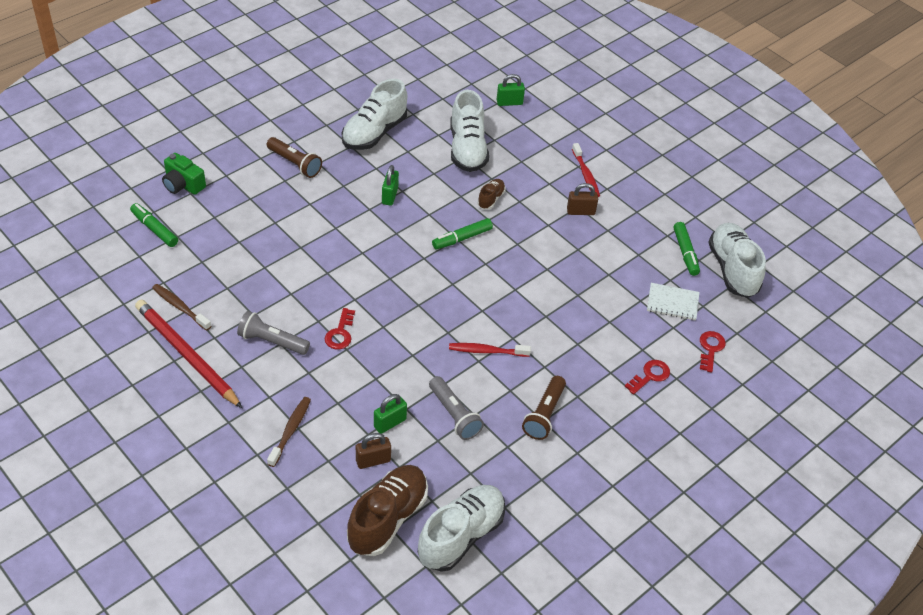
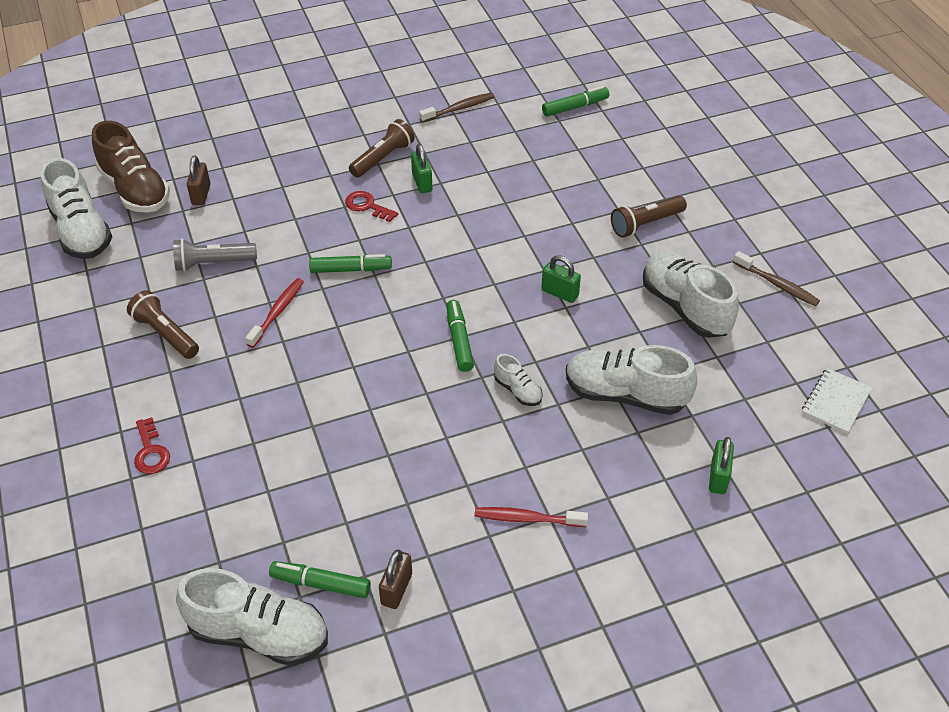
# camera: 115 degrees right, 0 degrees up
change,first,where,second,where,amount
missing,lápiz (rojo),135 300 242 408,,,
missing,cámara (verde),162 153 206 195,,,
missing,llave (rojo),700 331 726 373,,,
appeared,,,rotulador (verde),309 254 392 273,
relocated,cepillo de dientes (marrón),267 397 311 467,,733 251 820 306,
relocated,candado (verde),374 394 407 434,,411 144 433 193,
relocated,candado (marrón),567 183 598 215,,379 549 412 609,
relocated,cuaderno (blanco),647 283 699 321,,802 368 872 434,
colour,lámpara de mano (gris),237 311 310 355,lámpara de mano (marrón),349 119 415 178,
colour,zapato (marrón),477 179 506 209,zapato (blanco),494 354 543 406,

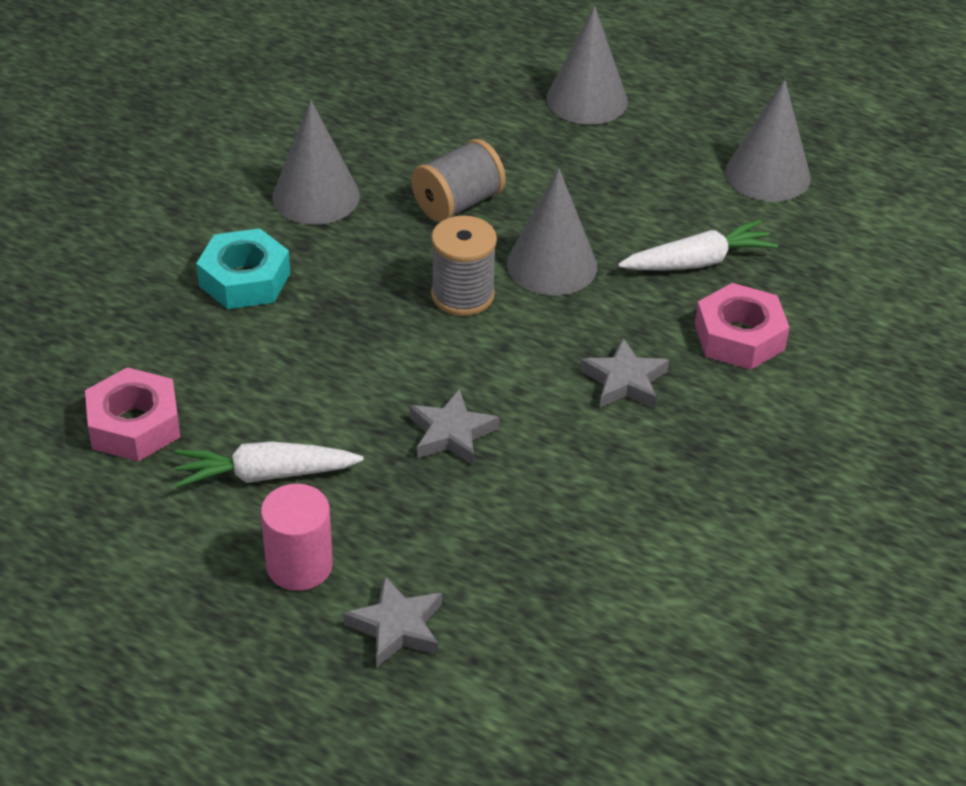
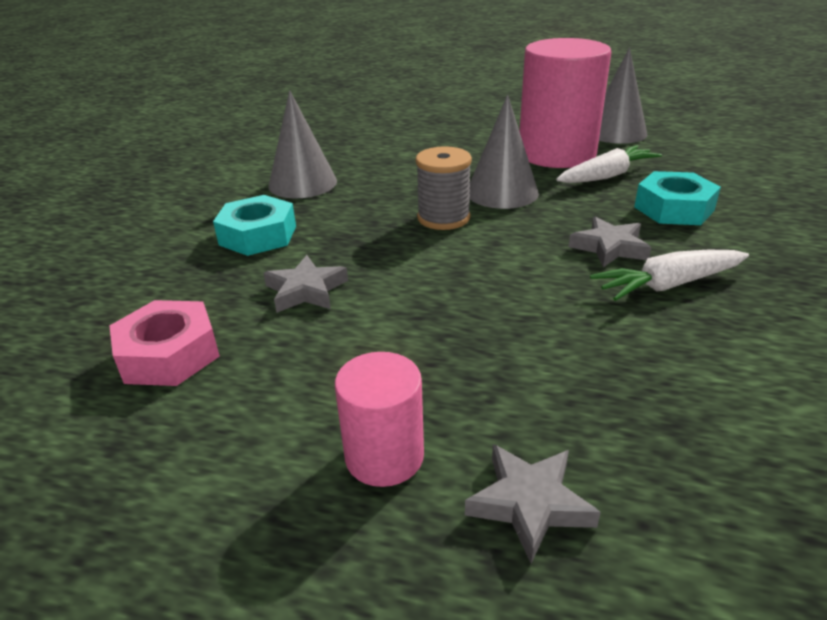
# camera: 10 degrees left, 10 degrees down
change,first,where,second,where,amount
missing,carrete (gris),411 139 506 222,,,
missing,cono (gris),547 6 628 125,,,
appeared,,,cilindro (rosa),520 38 611 168,
relocated,zanahoria (blanco),174 441 363 488,,590 250 749 301,
relocated,estrella (gris),409 388 499 465,,263 255 348 313,
colour,tuerca (rosa),695 283 790 370,tuerca (turquesa),634 171 721 225,

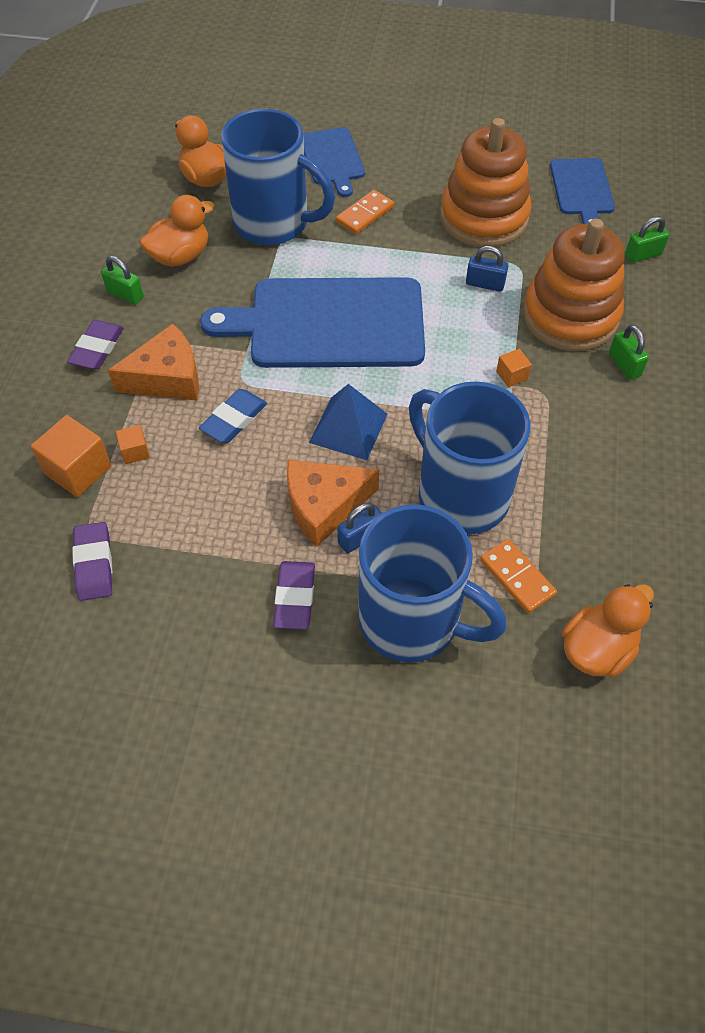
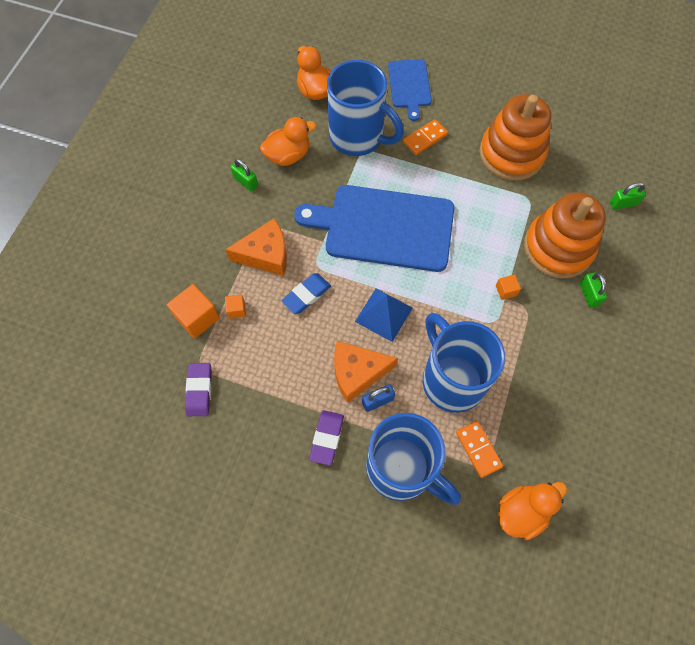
# camera: 10 degrees right, 10 degrees up
change,first,where,second,where,amount
missing,goma de borrar (morado),67 320 124 369,,,
missing,candado (azul),466 246 508 292,,,
missing,tabla de cortar (azul),550 158 615 224,,,

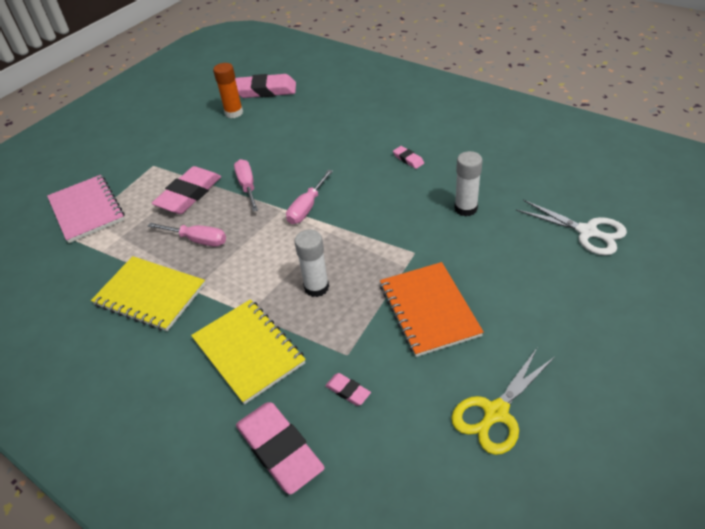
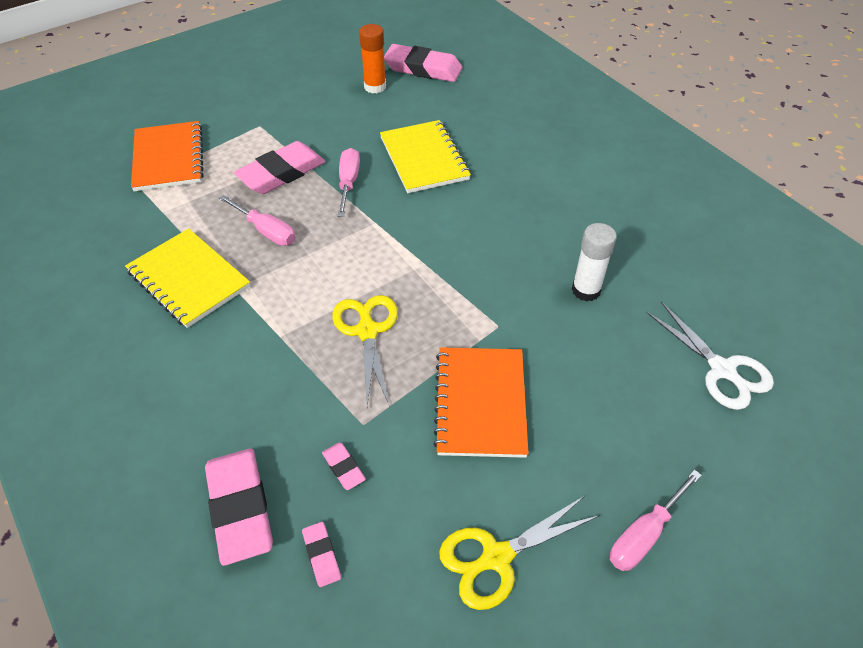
# camera: 15 degrees right, 5 degrees up
change,first,where,second,where,amount
relocated,cuaderno (amarillo),191 299 306 405,,380 120 471 193,
relocated,destornillador (rosa),286 170 333 224,,610 470 702 571,
relocated,goma de borrar (rosa),393 146 424 169,,302 522 341 587,
exchanged,barra de pegamento (blanco),294 230 329 297,tijeras (amarillo),332 295 398 407,
colour,cuaderno (rosa),47 175 125 243,cuaderno (naranja),131 121 204 191,

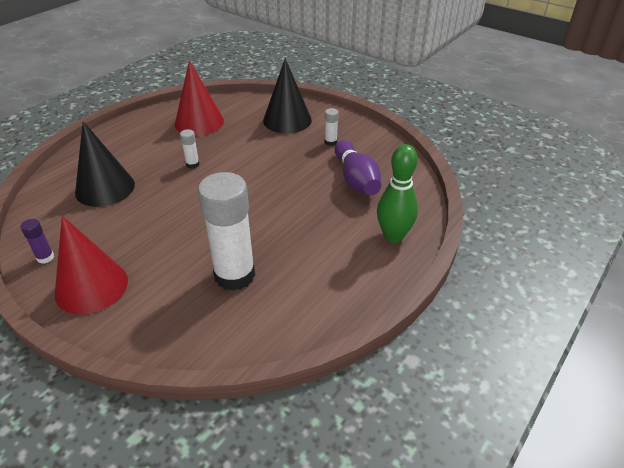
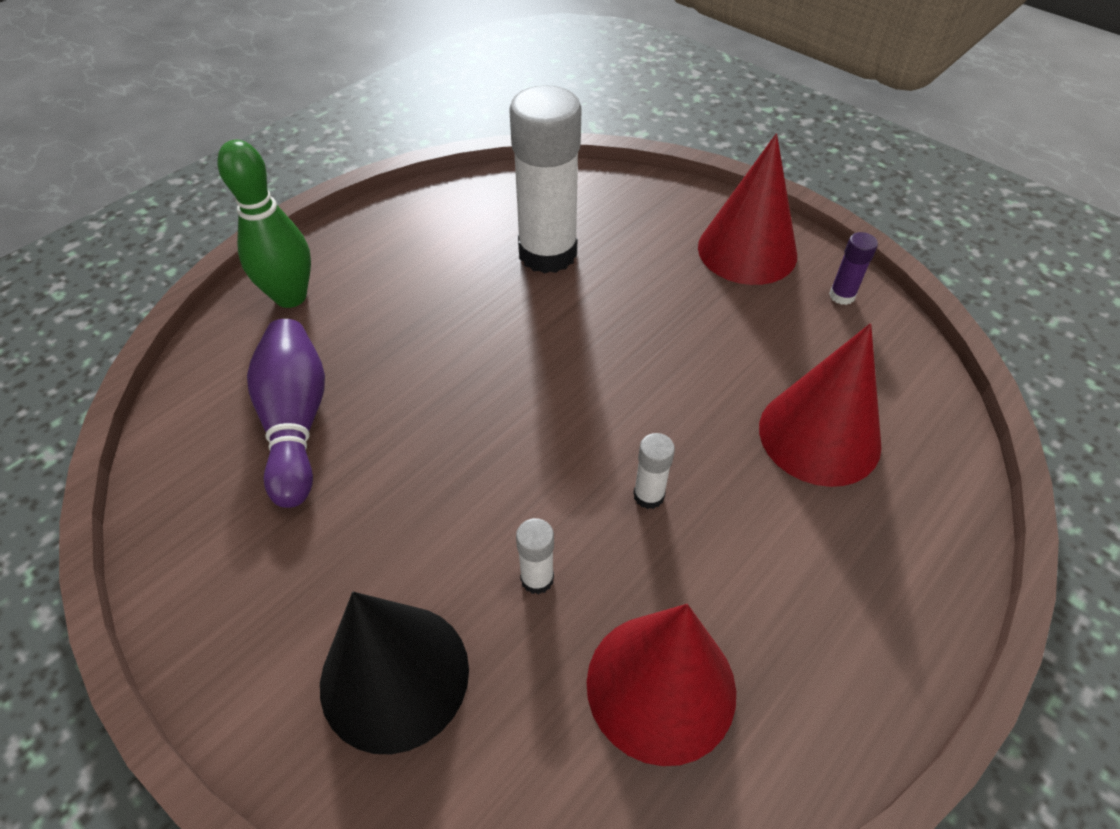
# camera: 175 degrees left, 10 degrees up
change,first,where,second,where,amount
relocated,barra de pegamento (blanco),325 108 339 146,,516 518 554 595,
colour,cono (negro),75 121 135 207,cono (rojo),759 323 882 487,

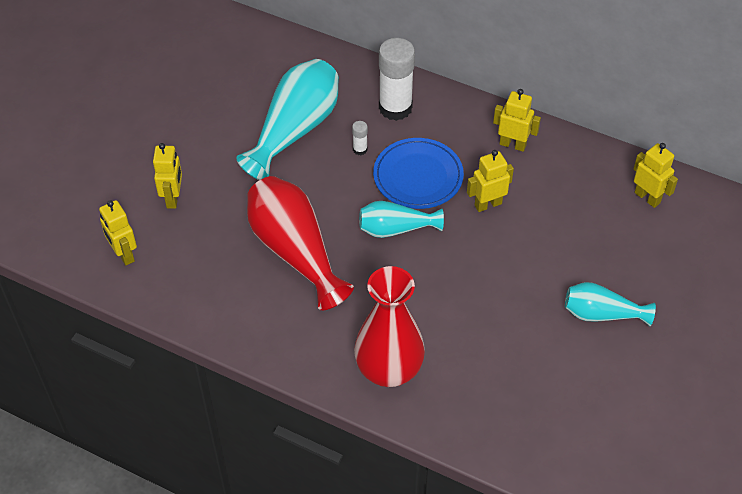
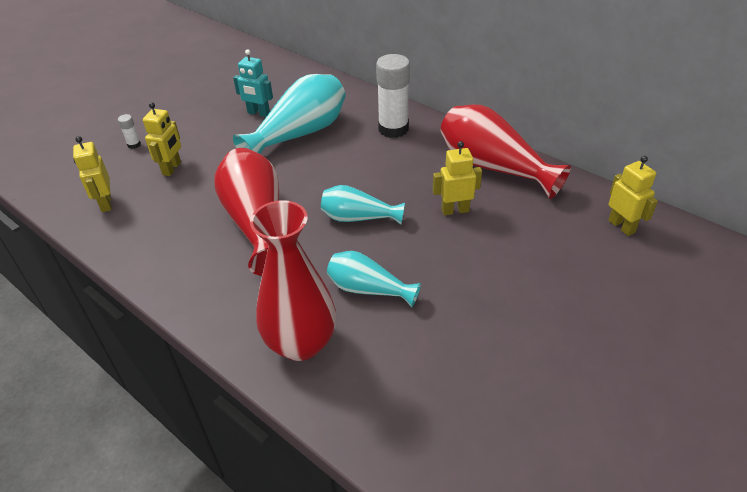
# camera: 15 degrees right, 10 degrees down
change,first,where,second,where,amount
missing,plato (azul),373 138 464 209,,,
appeared,,,robot (turquesa),233 49 273 117,
relocated,barra de pegamento (blanco),352 121 368 155,,118 114 141 149,
relocated,florero (turquesa),565 282 656 326,,327 251 421 308,
exchanged,robot (amarillo),493 89 541 152,florero (rojo),440 105 571 199,

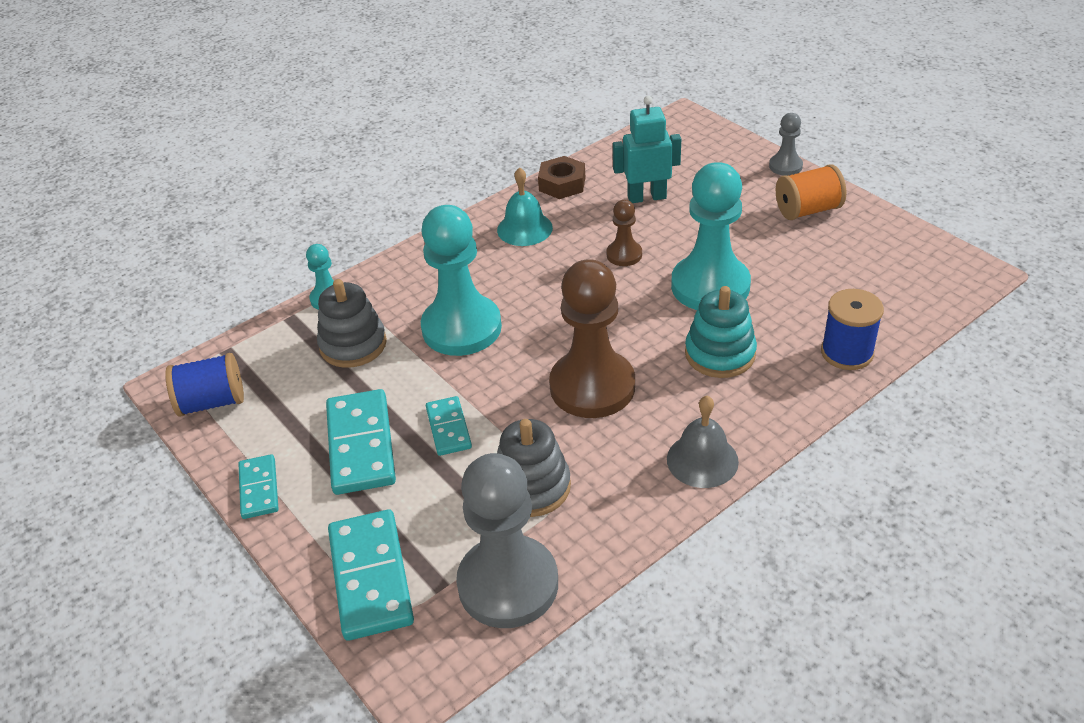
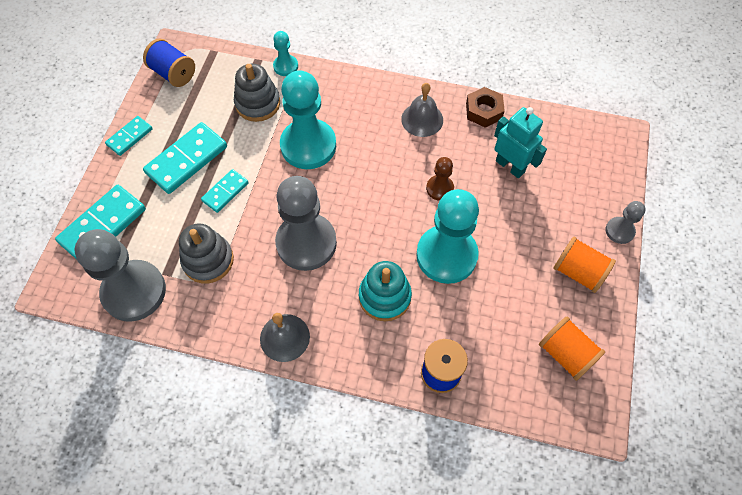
# camera: 50 degrees right, 20 degrees up
change,first,where,second,where,amount
appeared,,,carrete (naranja),539 316 605 381,
colour,campana (turquesa),497 167 553 246,campana (gris),401 83 443 137,
colour,peón (marrón),549 259 635 418,peón (gris),275 176 337 271,

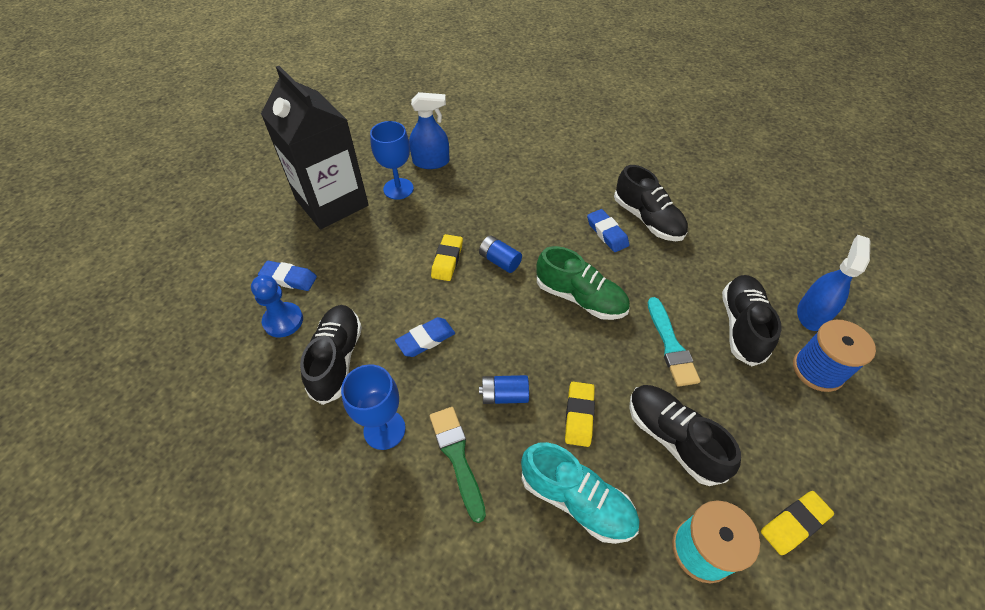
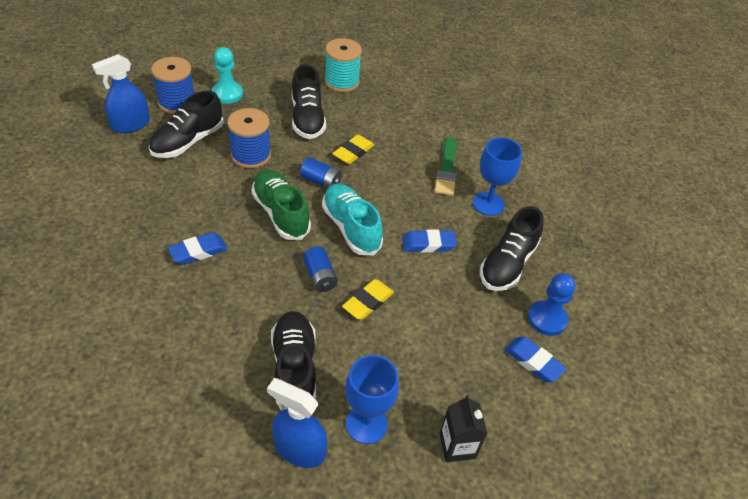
# camera: 155 degrees left, 5 degrees down
change,first,where,second,where,amount
missing,goma de borrar (amarillo),761 491 834 555,,,
appeared,,,peón (turquesa),212 47 243 104,
relocated,pila (azul),479 375 529 404,,300 157 342 188,
relocated,zapato (turquesa),521 442 640 544,,322 183 383 255,
relocated,zapato (negro),614 165 688 241,,271 311 316 409,
exchanged,pincel (turquesa),648 297 700 387,carrete (azul),227 108 271 169,
spun,goma de borrar (azul),587 209 629 252,,168 232 227 265,60 degrees clockwise
size,cartón de leche (negro),261 66 369 229,,439 395 488 462,x0.42

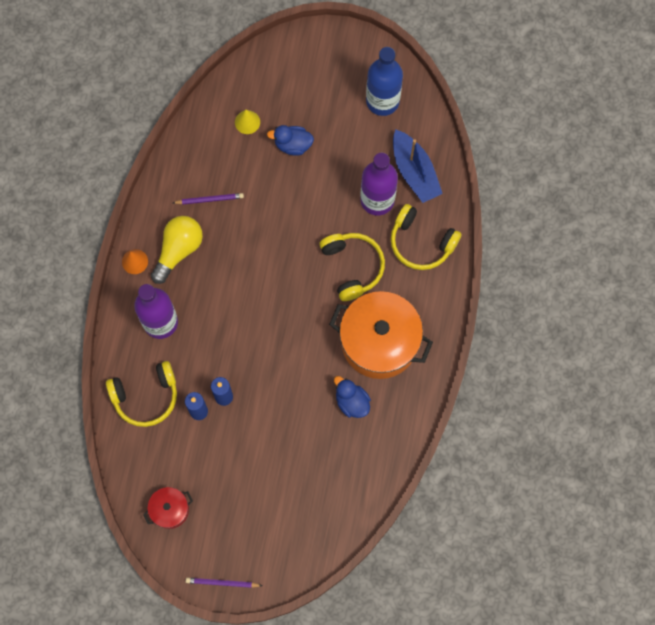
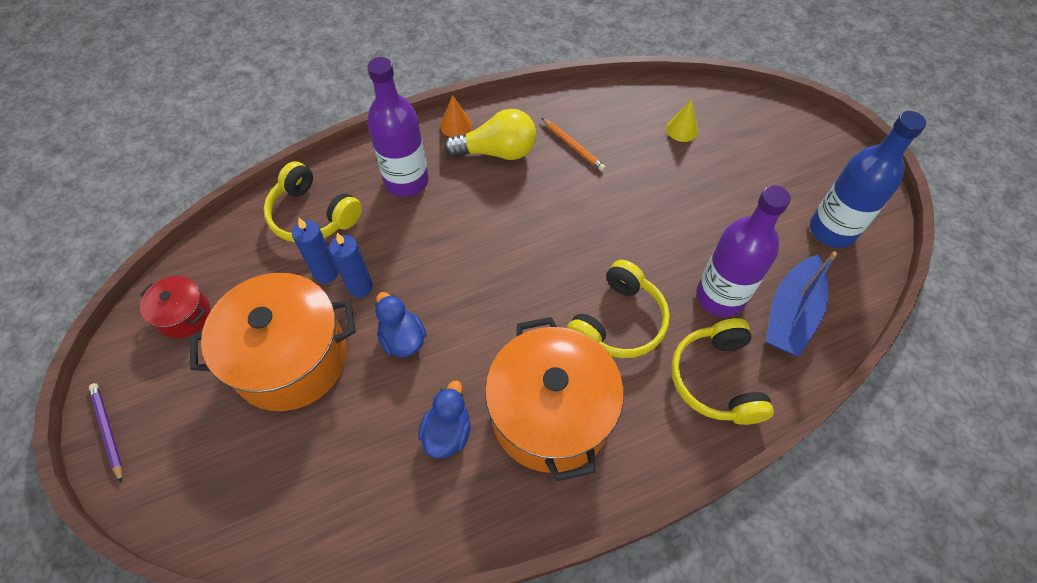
# camera: 55 degrees right, 15 degrees down
change,first,where,second,where,amount
appeared,,,olla (naranja),190 273 356 411,
relocated,pato (azul),267 125 314 155,,375 292 427 357,
colour,lápiz (morado),173 193 244 205,lápiz (naranja),542 118 606 171,

